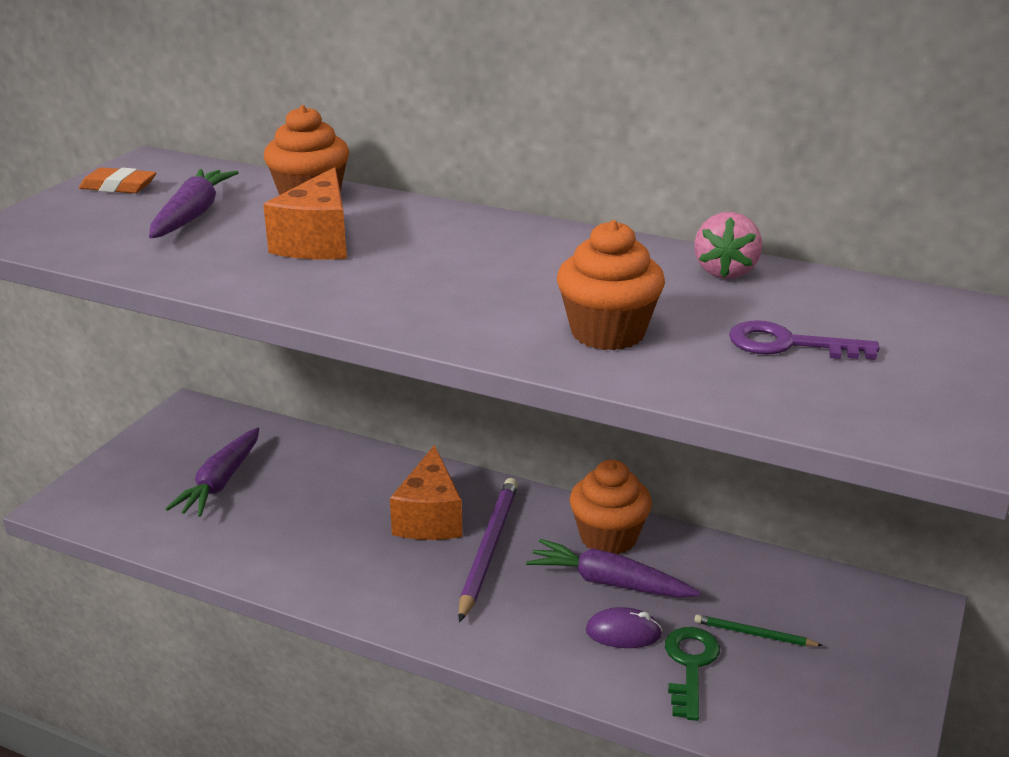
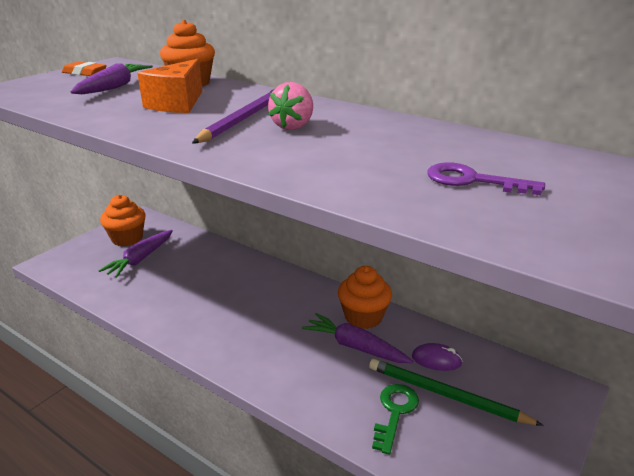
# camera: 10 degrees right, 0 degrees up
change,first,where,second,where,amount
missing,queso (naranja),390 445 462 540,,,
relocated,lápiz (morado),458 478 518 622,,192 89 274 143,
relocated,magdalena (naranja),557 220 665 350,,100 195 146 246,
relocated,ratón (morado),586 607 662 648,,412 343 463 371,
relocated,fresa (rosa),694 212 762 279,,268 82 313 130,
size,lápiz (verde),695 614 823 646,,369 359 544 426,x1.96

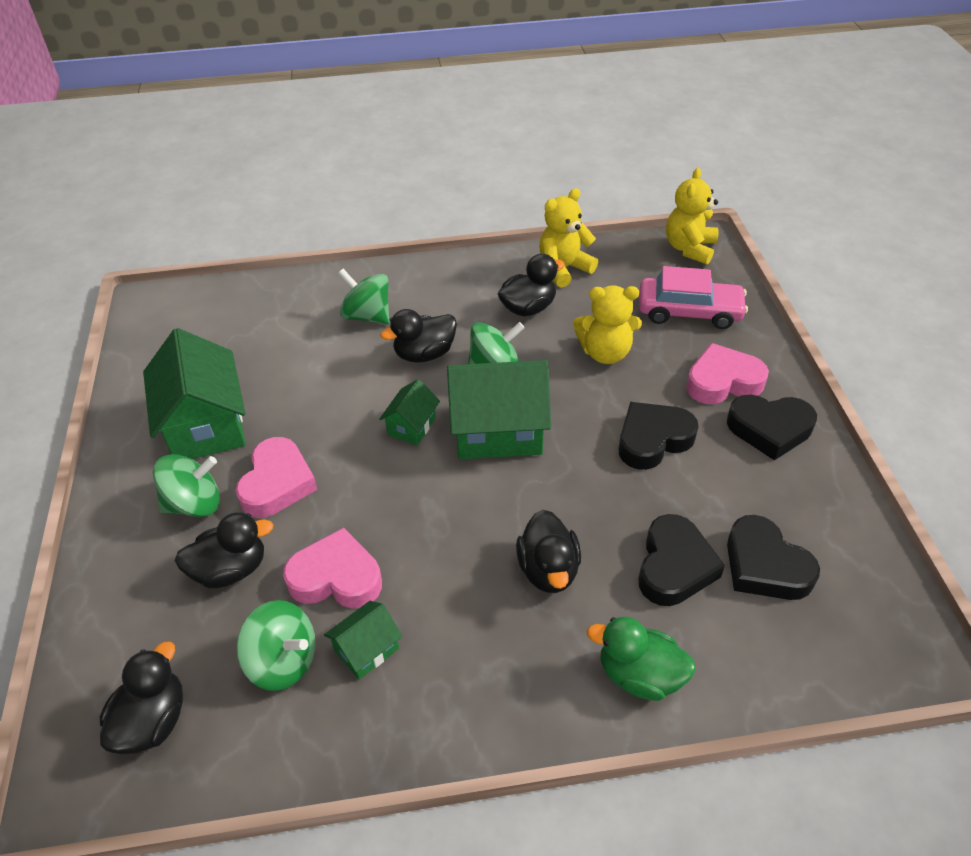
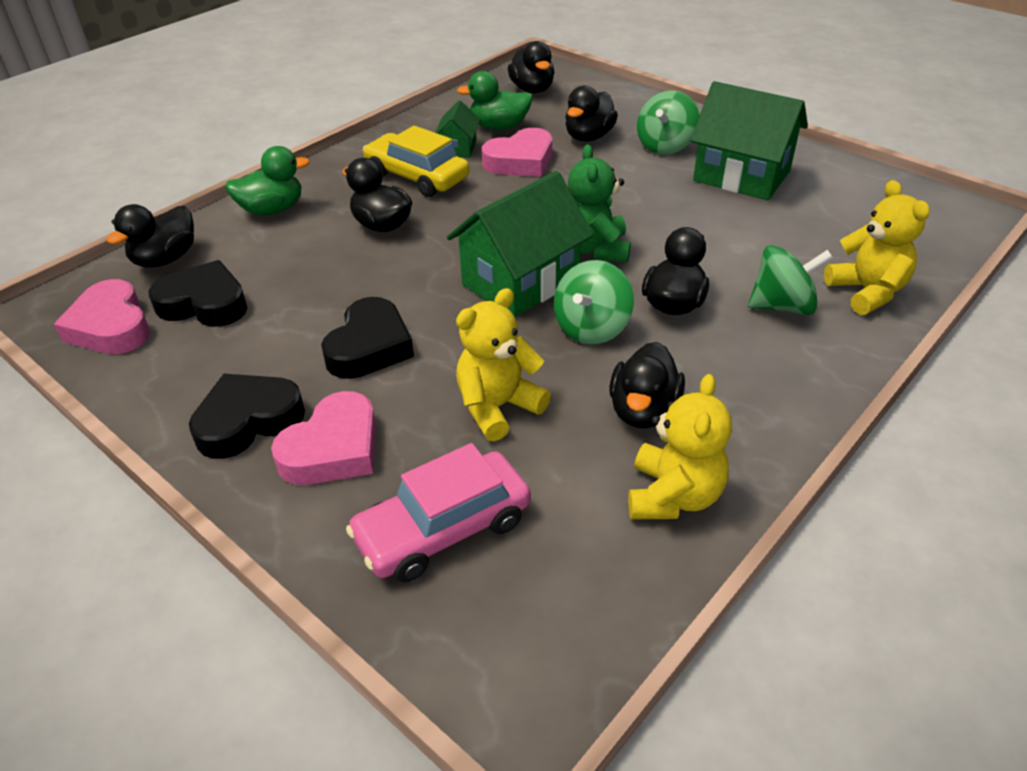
# camera: 140 degrees right, 5 degrees down
change,first,where,second,where,amount
missing,corazón (negro),638 514 725 606,,,
appeared,,,pato (negro),107 204 194 268,
appeared,,,coche (amarillo),363 126 469 197,
relocated,corazón (rosa),235 437 317 518,,54 279 150 354,
relocated,osito (amarillo),666 168 718 265,,824 180 930 315,
exchanged,peonza (verde),237 600 316 691,pato (verde),457 71 533 130,
exchanged,casa (verde),379 379 440 445,osito (verde),568 144 631 263,

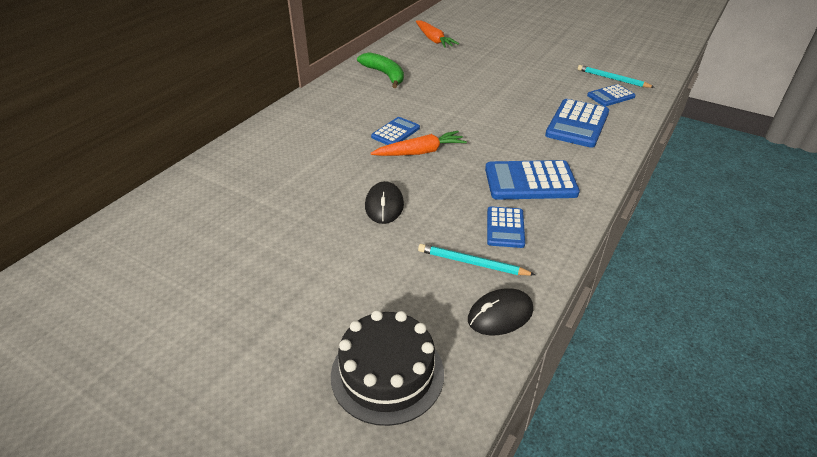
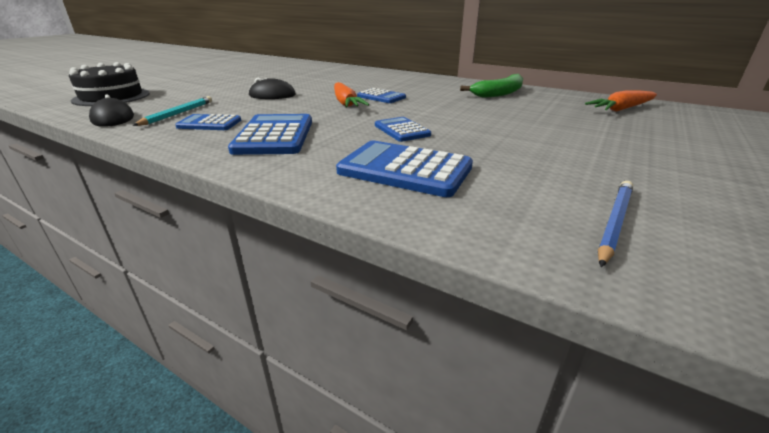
# camera: 90 degrees right, 10 degrees down
change,first,where,second,where,amount
relocated,calculadora (azul),587 84 635 107,,375 117 431 142,
colour,lápiz (turquesa),578 65 655 88,lápiz (azul),597 181 633 267,

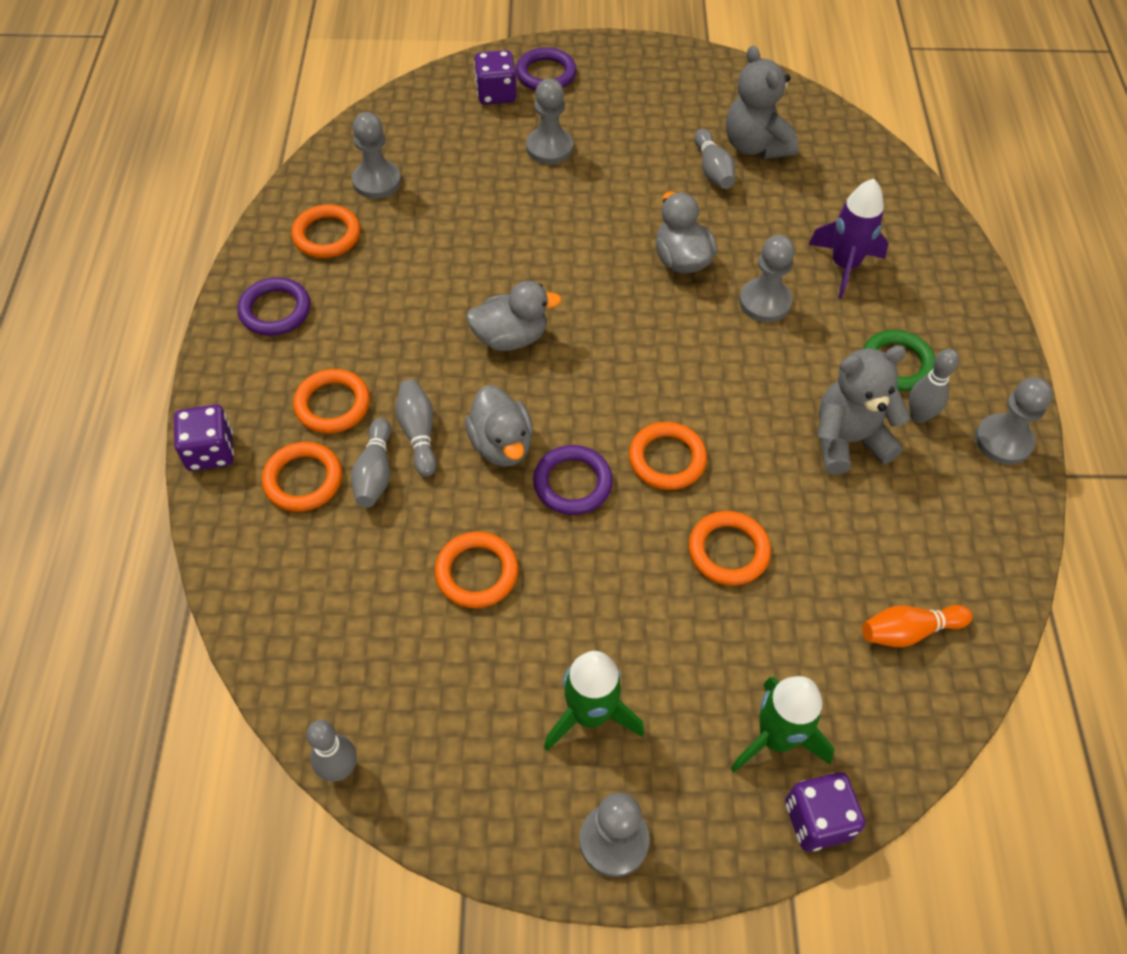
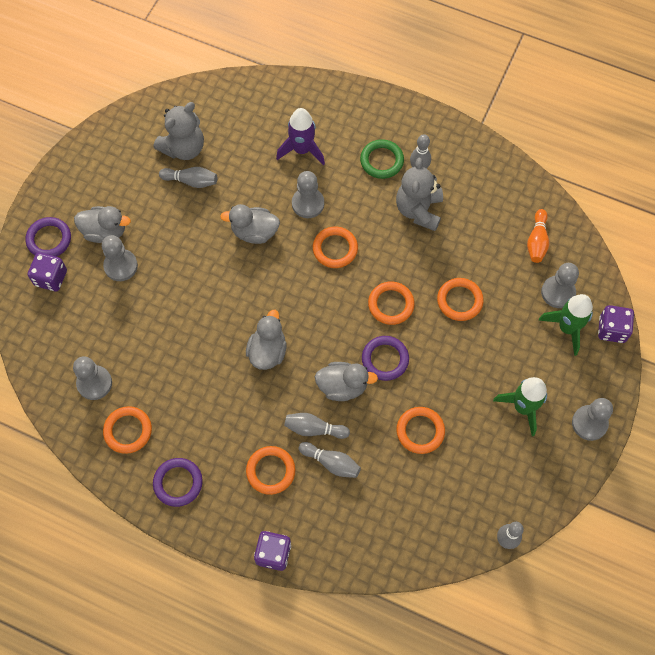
# camera: 65 degrees left, 10 degrees up
change,first,where,second,where,amount
appeared,,,pato (gris),74 206 131 243,
relocated,anillo (naranja),262 442 342 512,,313 226 358 268,
relocated,peón (gris),975 377 1053 465,,541 263 579 308,
spun,osito (gris),726 46 798 159,,154 102 204 160,45 degrees counterclockwise

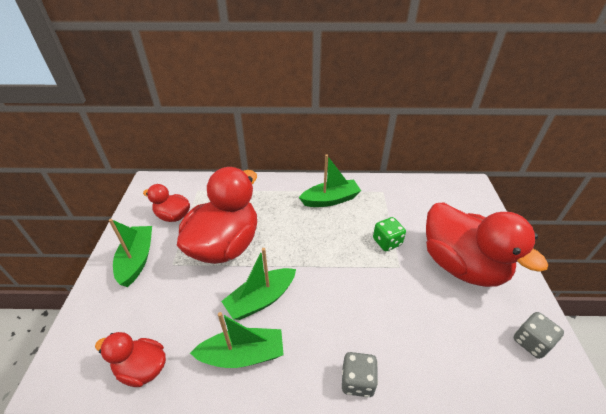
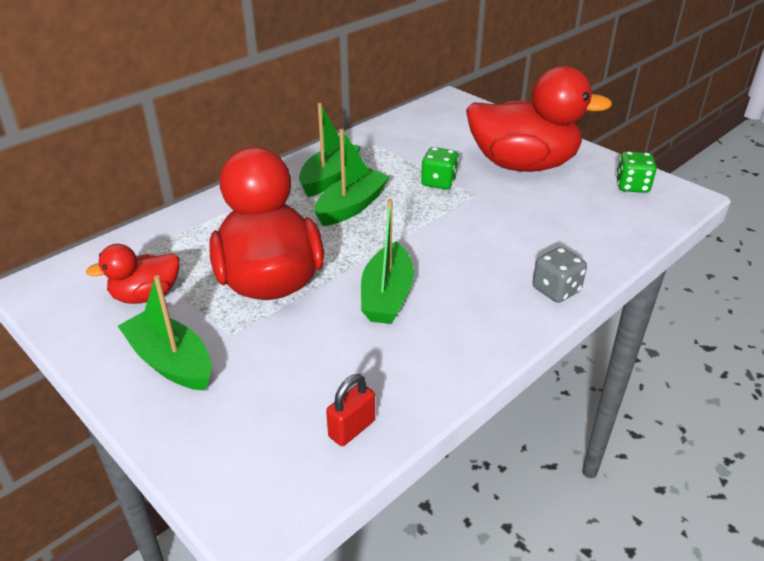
# camera: 45 degrees left, 5 degrees down
change,first,where,second,where,amount
relocated,barco (verde),190 312 284 368,,315 129 390 226,
exchanged,pato (rojo),95 332 166 387,candado (rojo),326 374 375 446,
colour,dado (gris),514 312 564 359,dado (verde),616 151 657 193,

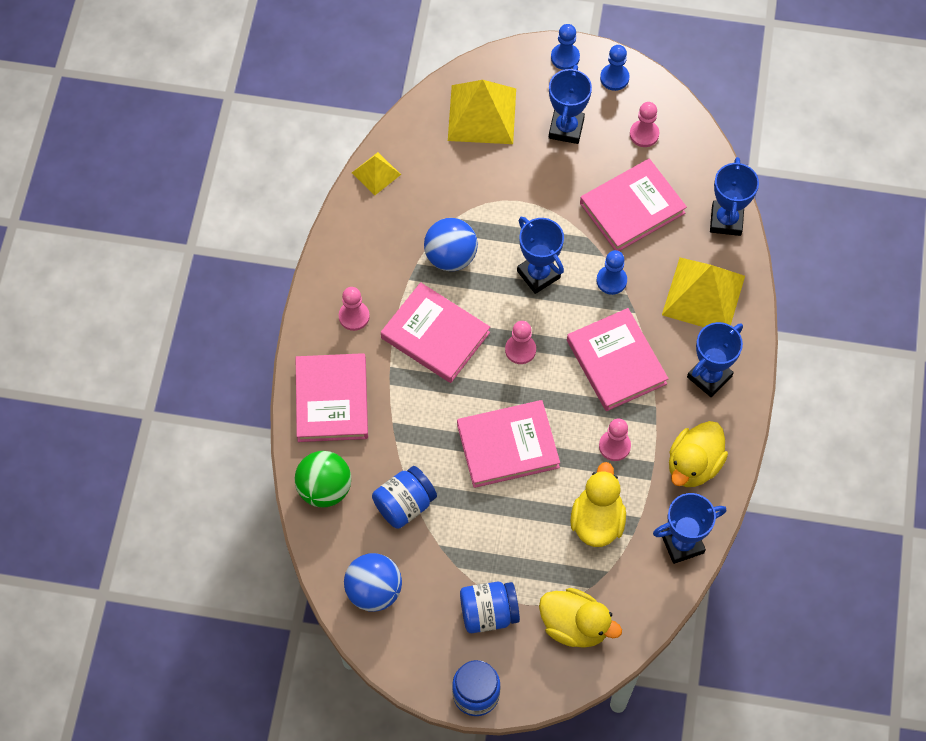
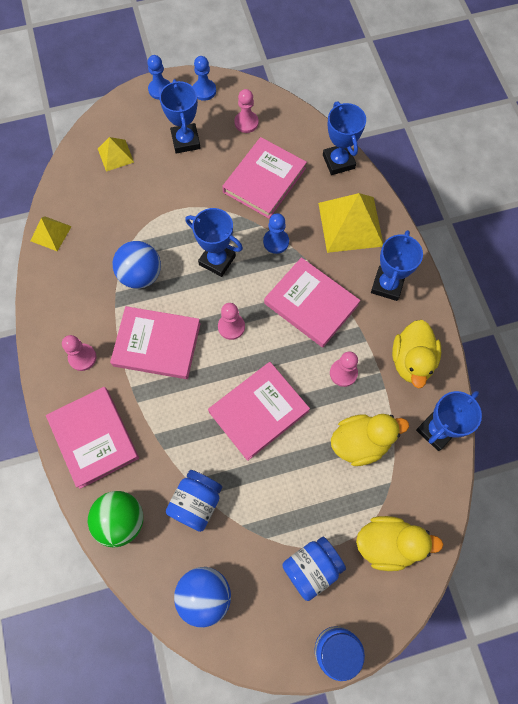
# camera: 25 degrees left, 5 degrees up
change,first,where,second,where,amount
spun,pato (amarillo),570 462 626 547,,331 414 409 466,90 degrees clockwise
size,pirámide (amarillo),448 80 516 144,,98 137 134 172,x0.54

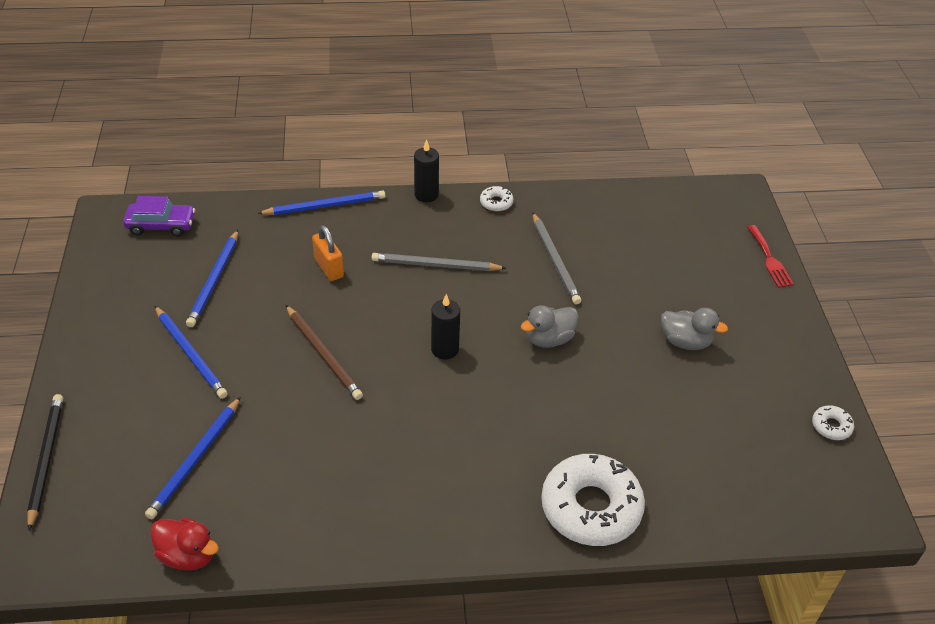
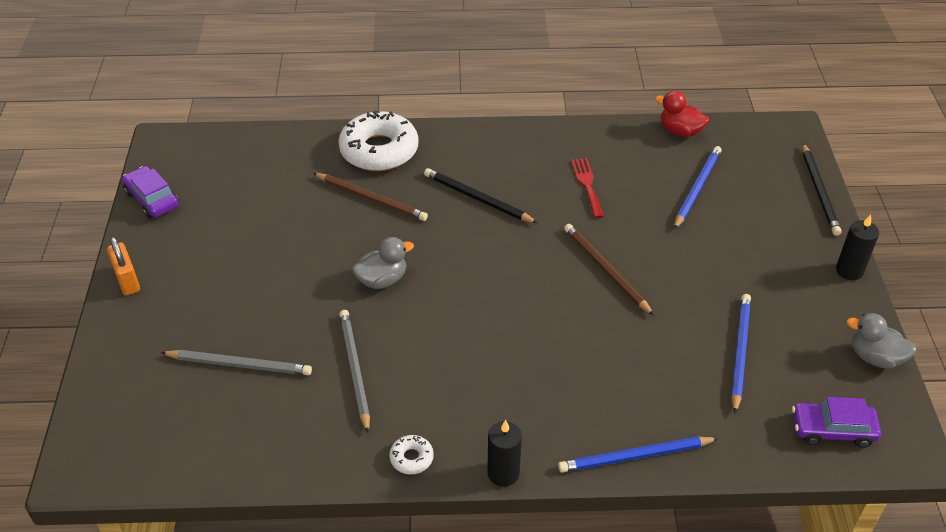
# camera: 175 degrees left, 0 degrees up
change,first,where,second,where,amount
missing,lápiz (azul),155 306 228 399,,,
appeared,,,lápiz (marrón),313 173 428 221,
appeared,,,lápiz (negro),424 168 538 223,
relocated,candado (naranja),312 225 344 281,,107 237 140 296,
relocated,lápiz (gris),372 253 507 271,,161 350 312 375,
relocated,vela (negro),431 294 460 359,,836 214 879 280,
relocated,pato (gris),661 308 728 350,,846 313 917 368,
relocated,tenedor (rojo),747 225 794 288,,571 158 604 218,
exchanged,rosquilla (blanco),812 405 854 440,coche (morado),122 166 179 218,

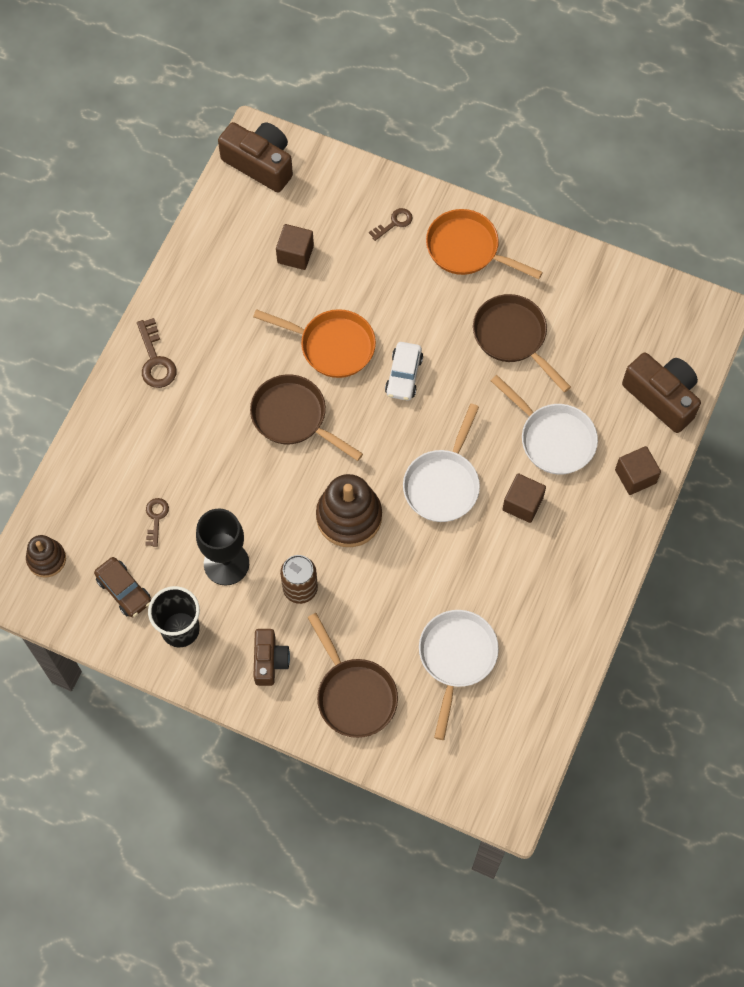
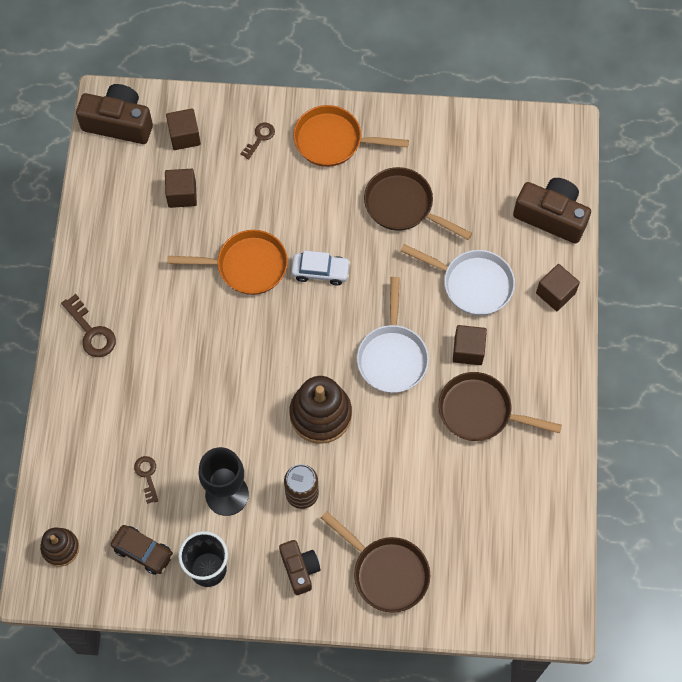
# camera: 20 degrees left, 0 degrees up
change,first,where,second,where,amount
missing,sartén (blanco),419 610 499 740,,,
appeared,,,cubo (marrón),166 108 201 150,
relocated,sartén (marrón),250 374 363 461,,439 372 562 441,
spun,coche (blanco),385 342 423 400,,291 251 351 285,75 degrees counterclockwise

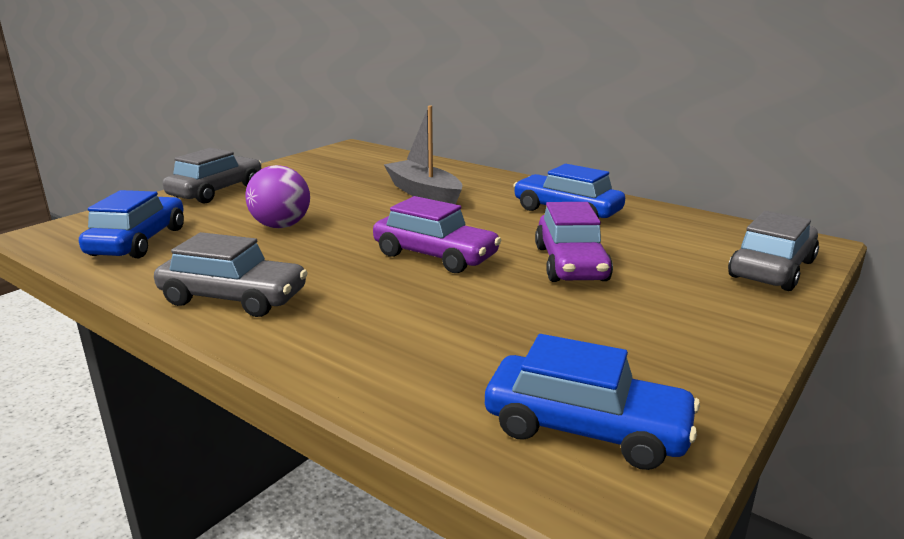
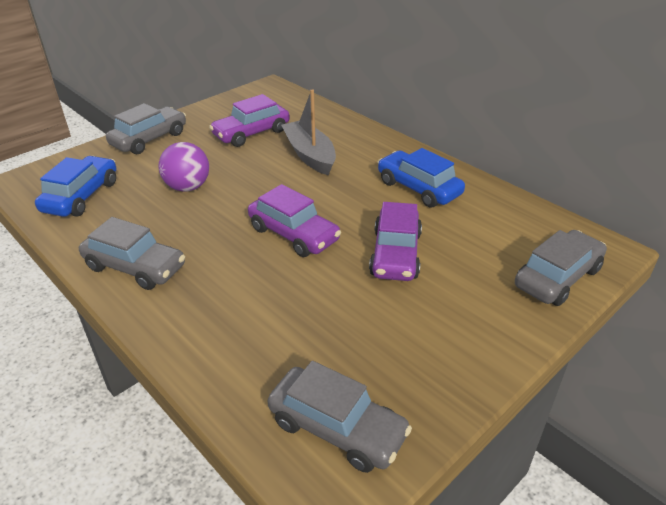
# camera: 10 degrees right, 15 degrees up
change,first,where,second,where,amount
appeared,,,coche (morado),209 94 290 147,
colour,coche (azul),485 334 700 470,coche (gris),267 361 412 473,

